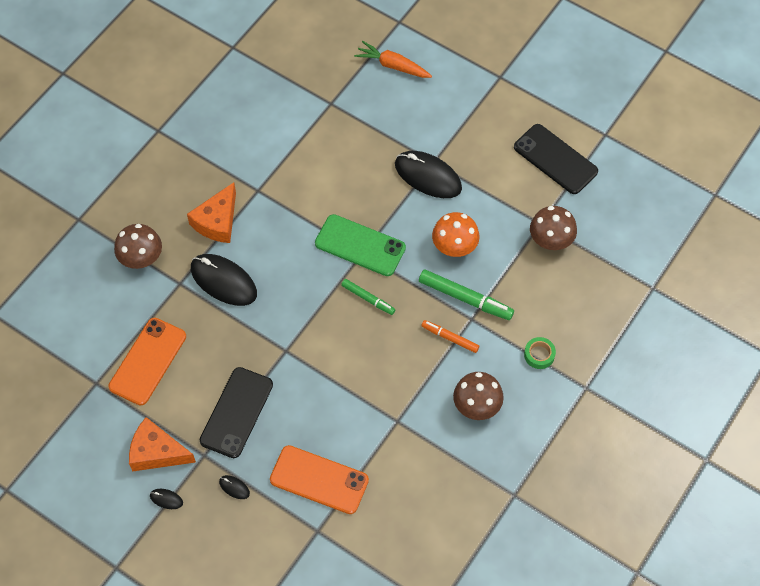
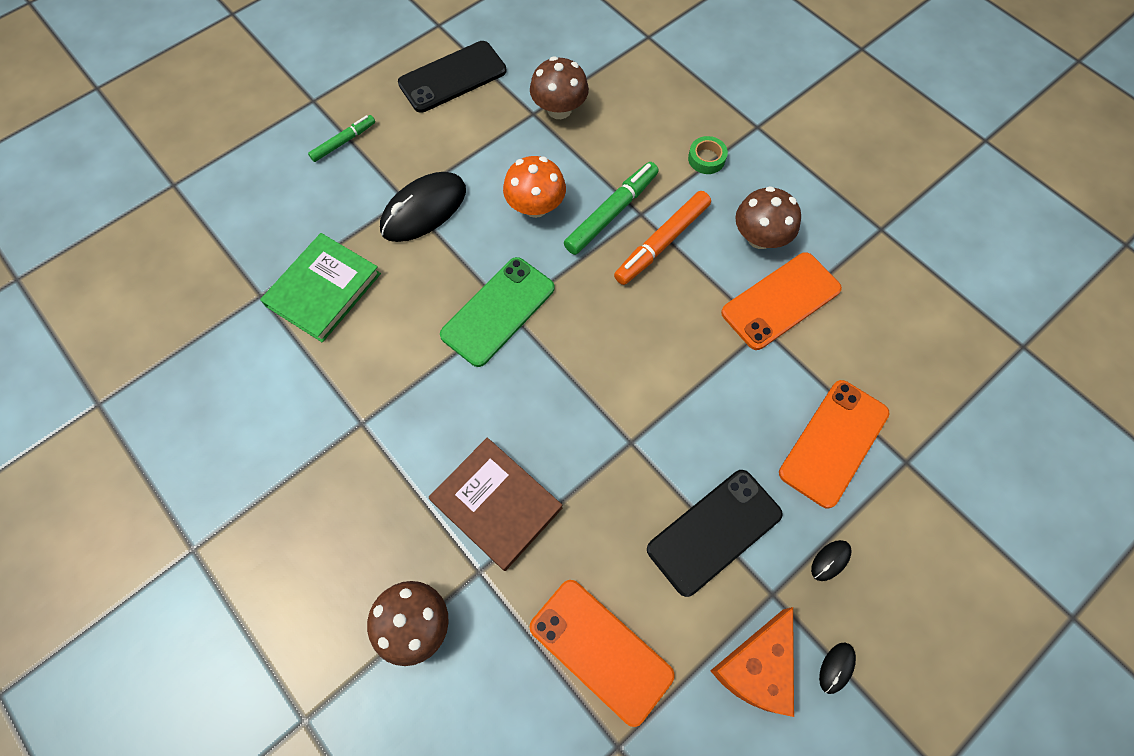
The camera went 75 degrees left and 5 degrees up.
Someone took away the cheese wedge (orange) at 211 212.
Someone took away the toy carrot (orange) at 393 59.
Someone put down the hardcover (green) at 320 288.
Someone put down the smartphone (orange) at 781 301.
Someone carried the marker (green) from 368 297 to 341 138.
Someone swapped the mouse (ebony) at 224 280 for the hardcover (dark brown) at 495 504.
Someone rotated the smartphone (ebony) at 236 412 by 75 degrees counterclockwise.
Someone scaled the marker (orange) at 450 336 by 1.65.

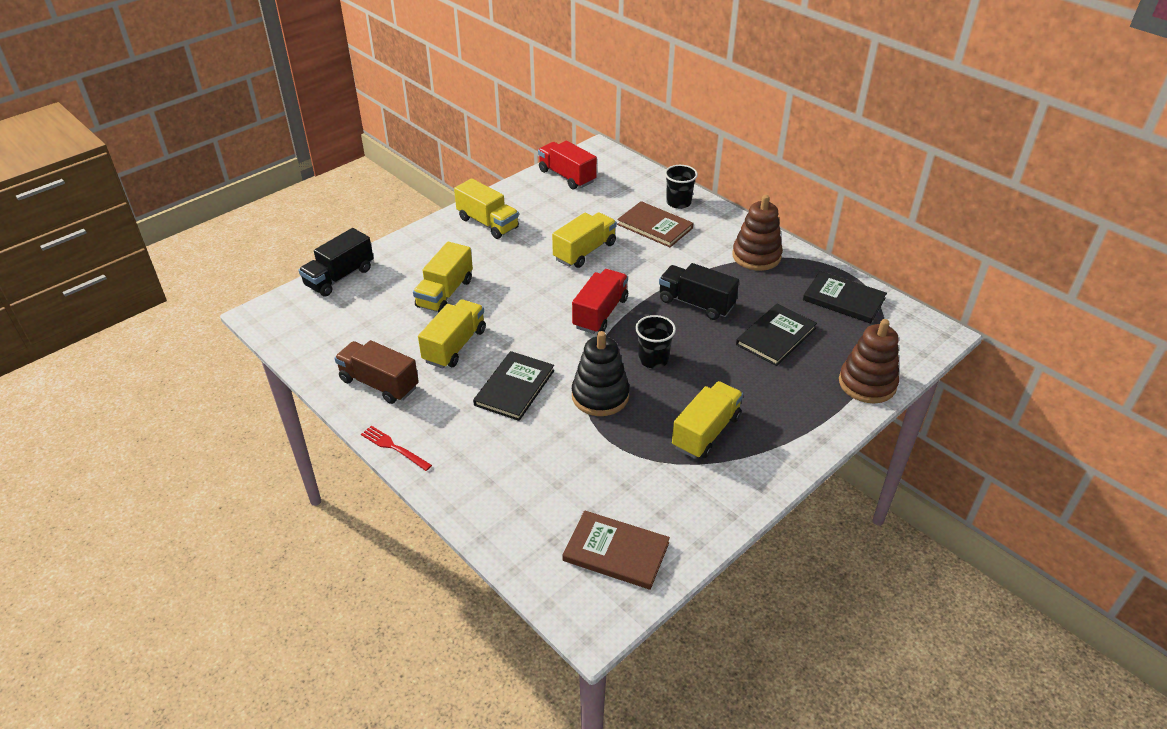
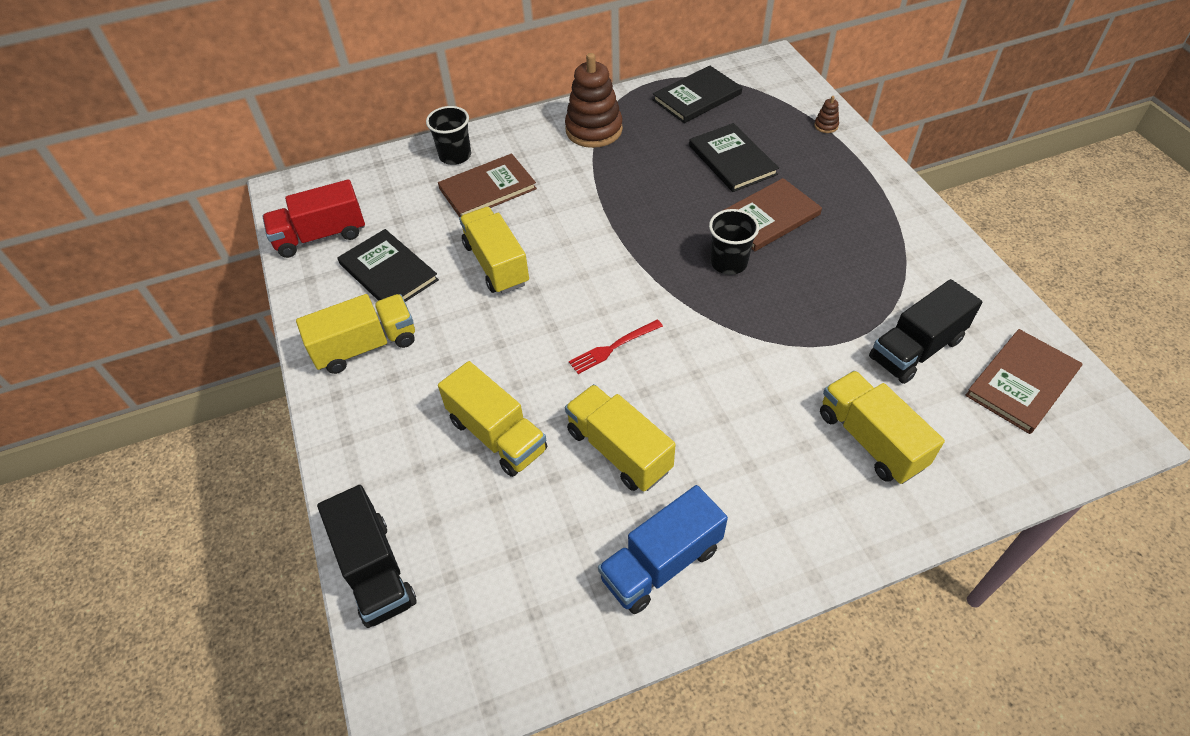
The camera went 65 degrees left and 10 degrees up.
Someone took away the truck (crimson) at 600 301.
Someone took away the stacking rings (ebony) at 600 373.
Someone put down the hardcover (dark brown) at 772 215.
Someone carried the fork (crimson) from 396 448 to 616 346.
Someone carried the hardcover (ebony) from 513 386 to 388 265.
Someone carried the truck (ebony) from 699 291 to 925 331.
Someone carried the truck (bright yellow) from 707 420 to 882 427.
Someone repainted the truck (dark brown) at 376 372, which became the truck (cobalt) at 663 549.
Someone scaled the stacking rings (dark brown) at 869 361 by 0.41.

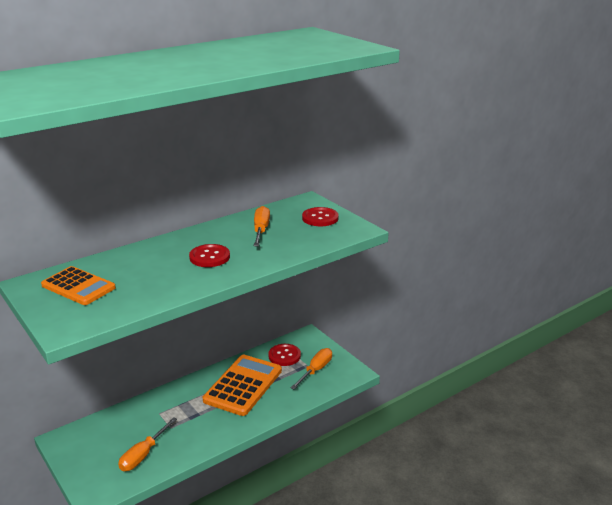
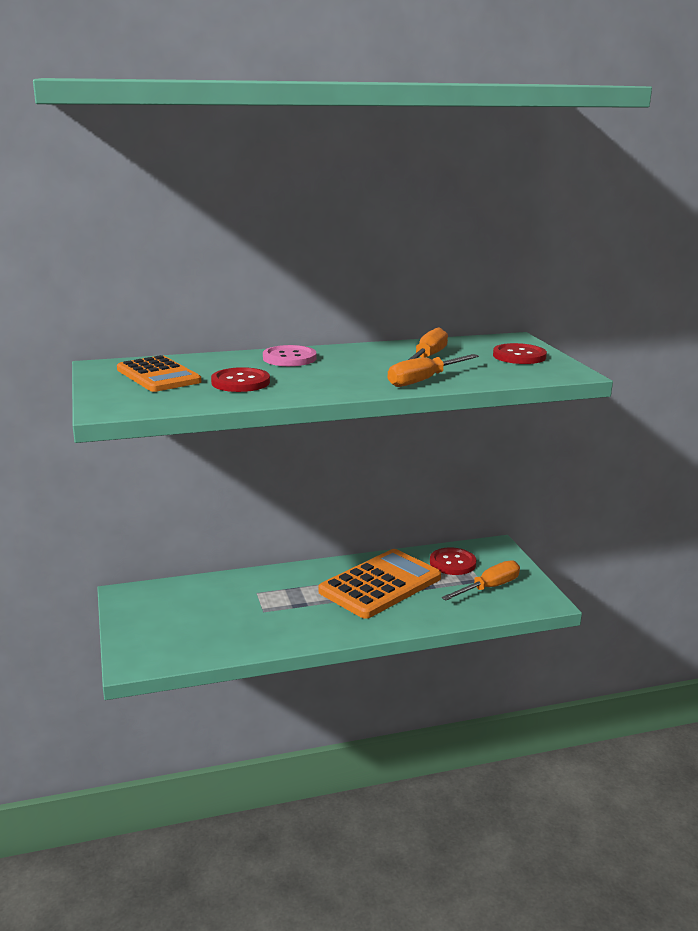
The camera went 20 degrees right and 5 degrees down.
Someone put down the button (pink) at 289 355.
Someone carried the hand screwdriver (orange) from 147 444 to 433 370.
Someone carried the button (crimson) from 209 255 to 240 379.

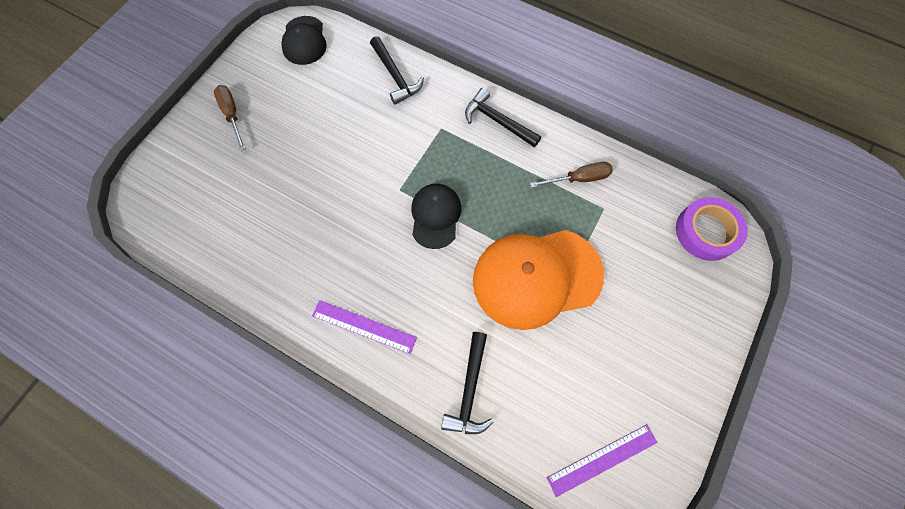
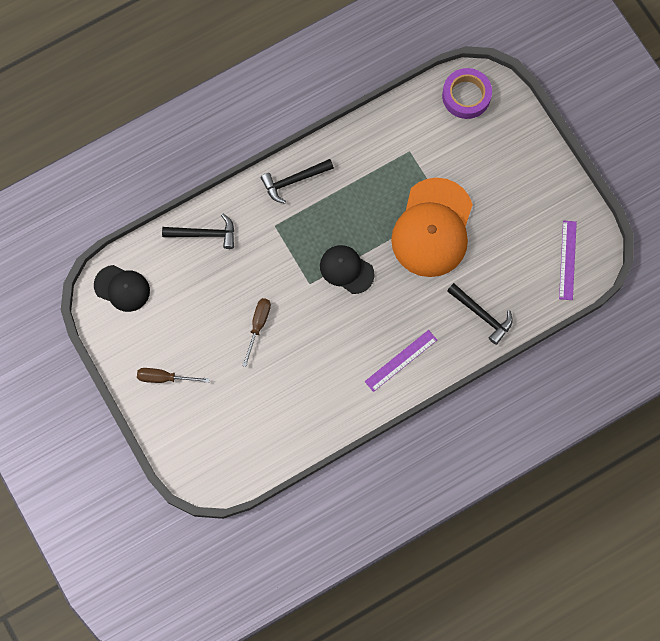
The camera went 60 degrees left and 5 degrees up.
Someone carried the hand screwdriver (dark brown) from 571 175 to 256 332.

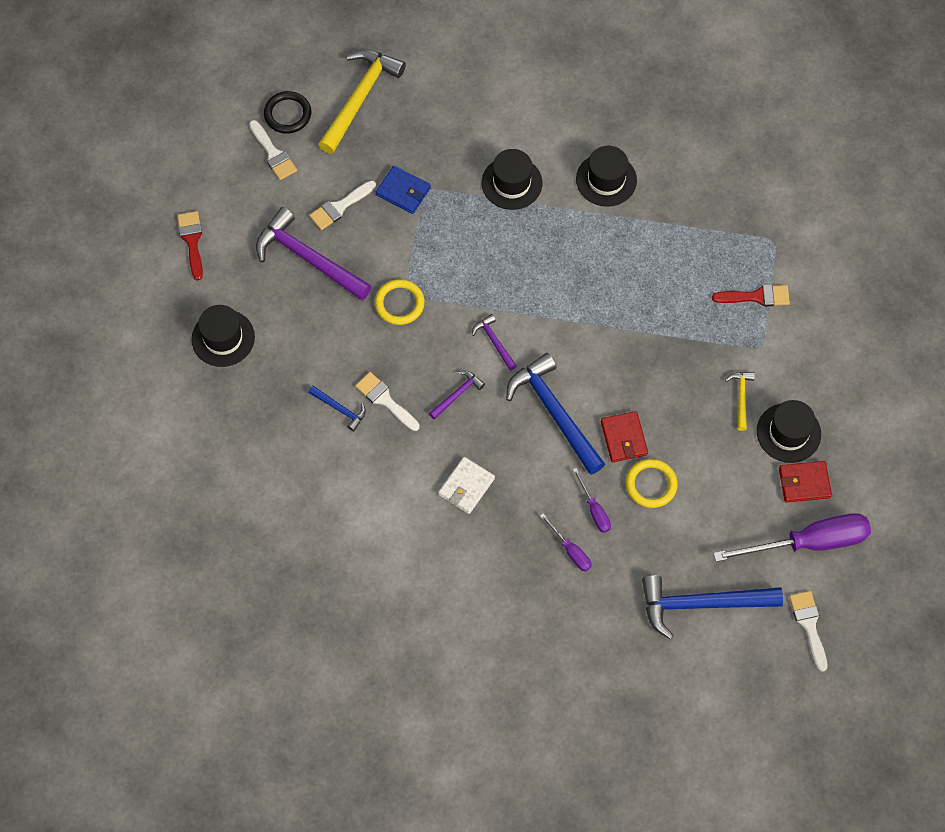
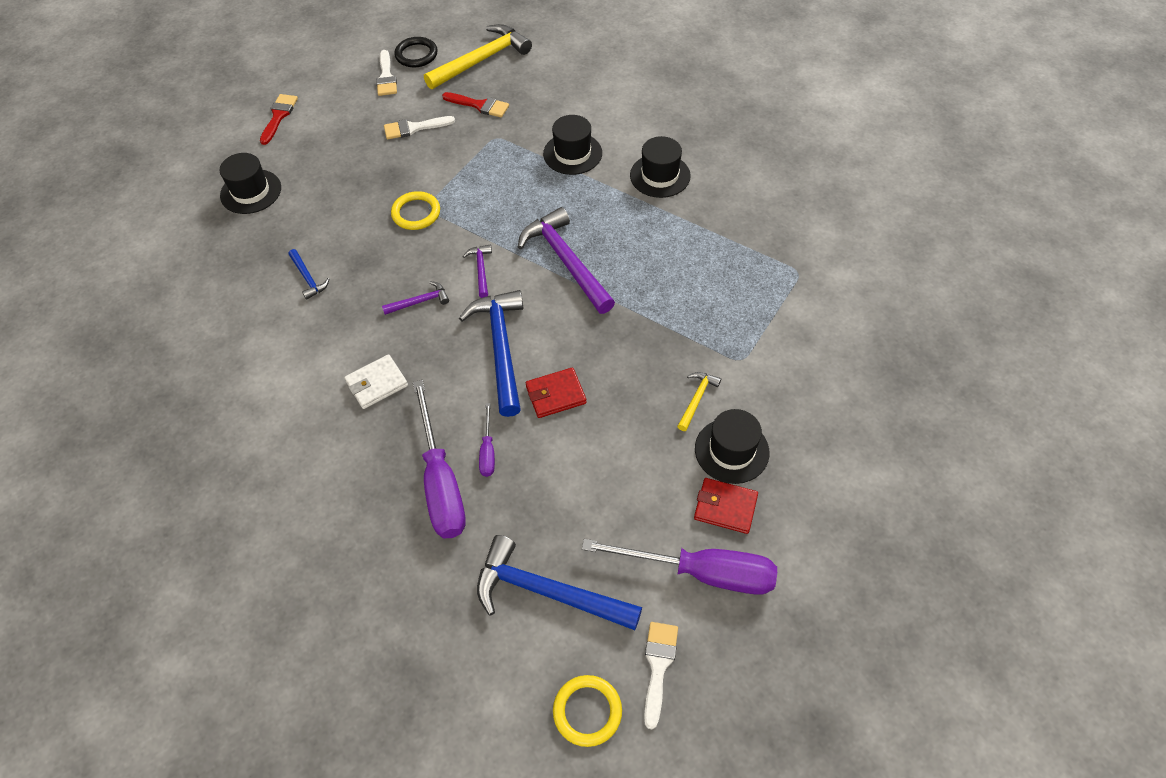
The camera went 25 degrees right and 10 degrees down.
Someone took away the paint brush (white) at 387 401.
Someone took away the billfold (cobalt) at 403 190.
Someone carried the claw hammer (purple) from 314 253 to 566 260.
Someone carried the torus (bright yellow) from 652 483 to 587 711.
Someone carried the paint brush (crimson) from 751 295 to 475 105.
Someone rotated the billfold (crimson) at 624 436 by 60 degrees clockwise.
Someone scaled the hand screwdriver (purple) at 566 543 by 2.16.

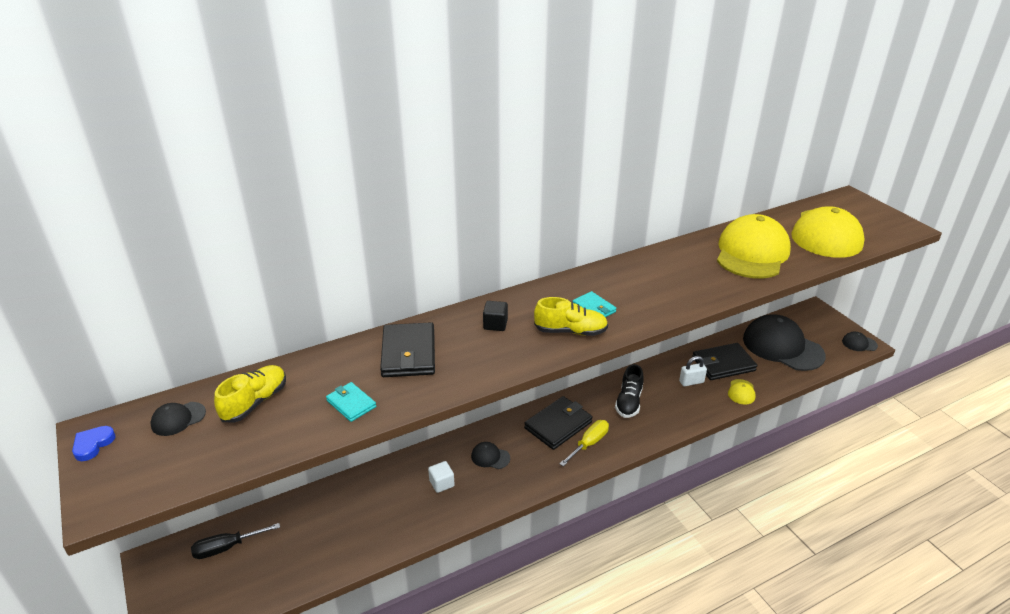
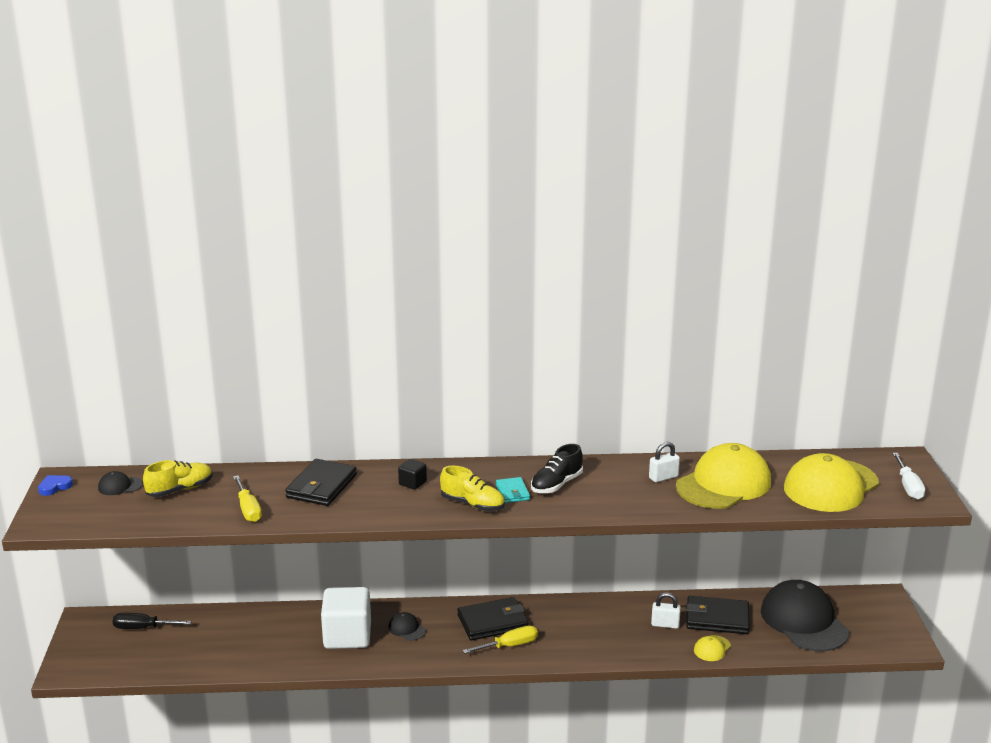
The camera went 25 degrees right and 10 degrees down.
Someone took away the baseball cap (ebony) at 860 341.
Someone put down the small lock (white) at 664 462.
Someone put down the hand screwdriver (white) at 908 476.
Someone carried the sneaker (ebony) from 629 391 to 557 468.
Someone swapped the billfold (teal) at 351 402 for the hand screwdriver (bright yellow) at 247 498.
Someone scaled the cube (white) at 441 477 by 2.23.

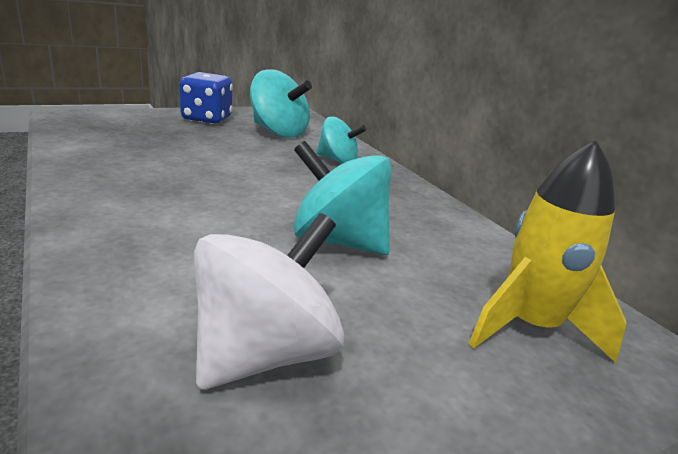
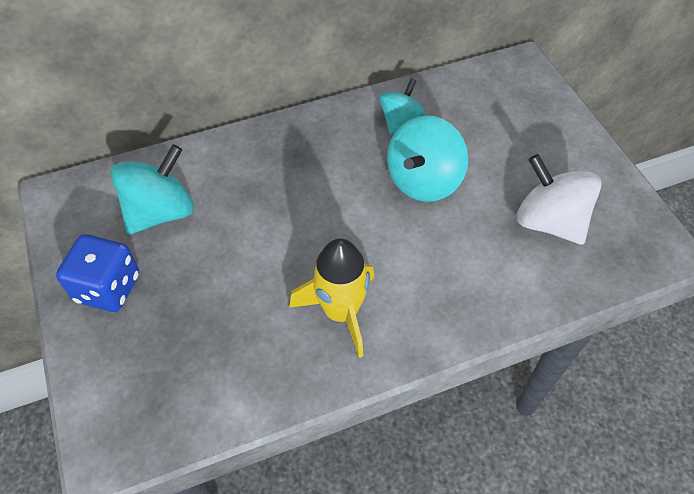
The camera went 80 degrees left and 30 degrees up.
Someone carried the whirligig (teal) from 341 140 to 402 106.
Someone carried the toy rocket (bright yellow) from 547 251 to 331 298.

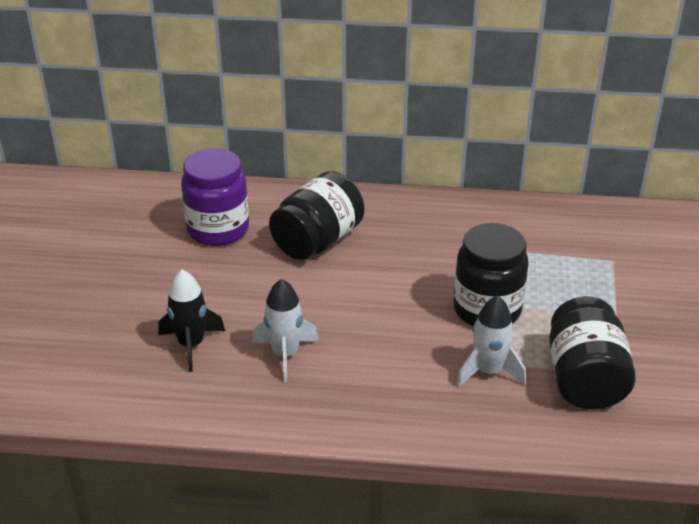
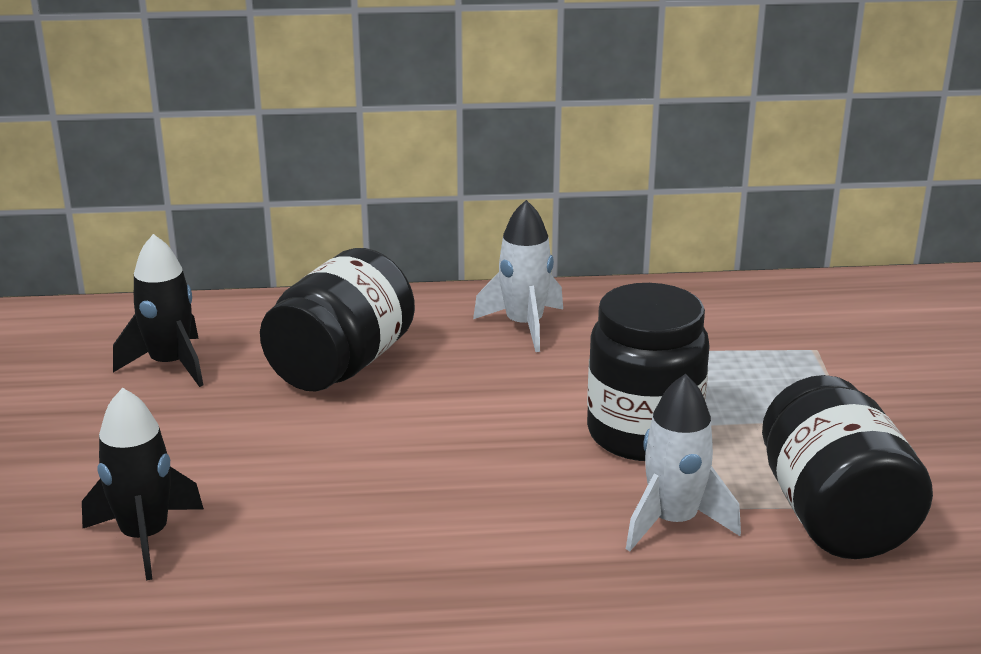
The camera went 10 degrees left and 10 degrees down.
Someone carried the toy rocket (white) from 285 330 to 518 276.
Someone swapped the preserve jar (purple) at 215 197 for the toy rocket (ebony) at 158 310.

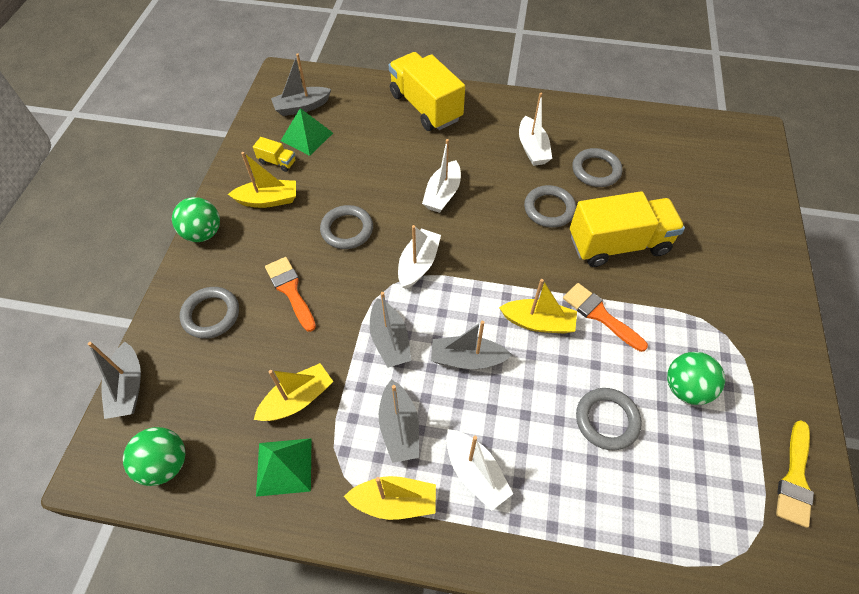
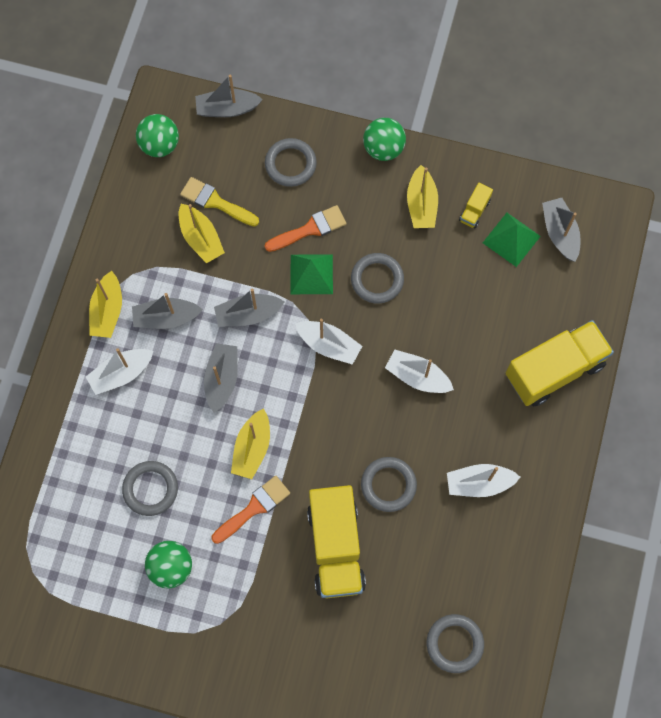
The camera went 95 degrees right and 15 degrees up.
Someone carried the pyramid shape (green) from 284 467 to 312 274.
Someone carried the torus (grey) from 597 167 to 455 643.
Someone carried the paint brush (bright yellow) from 795 474 to 219 202.

